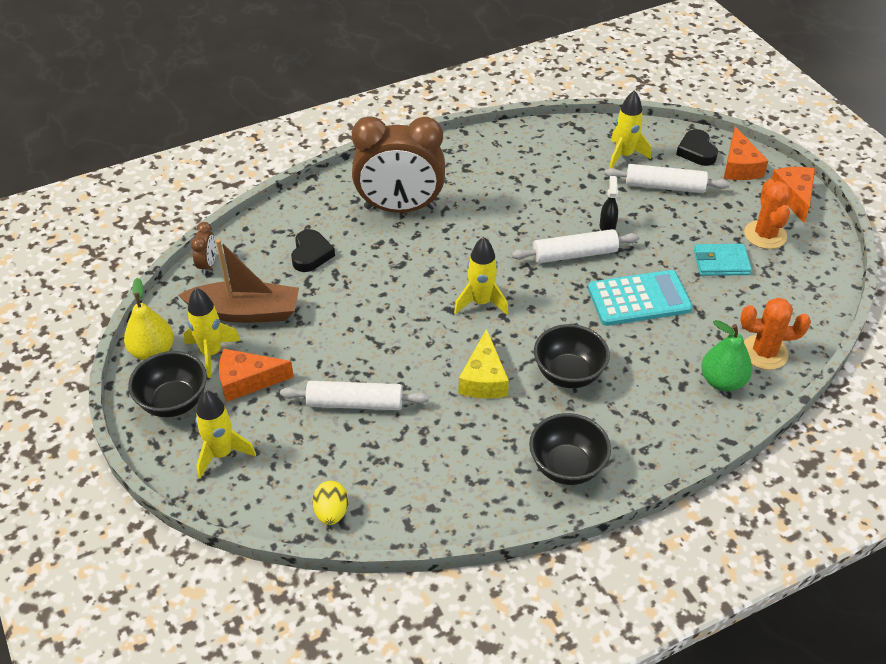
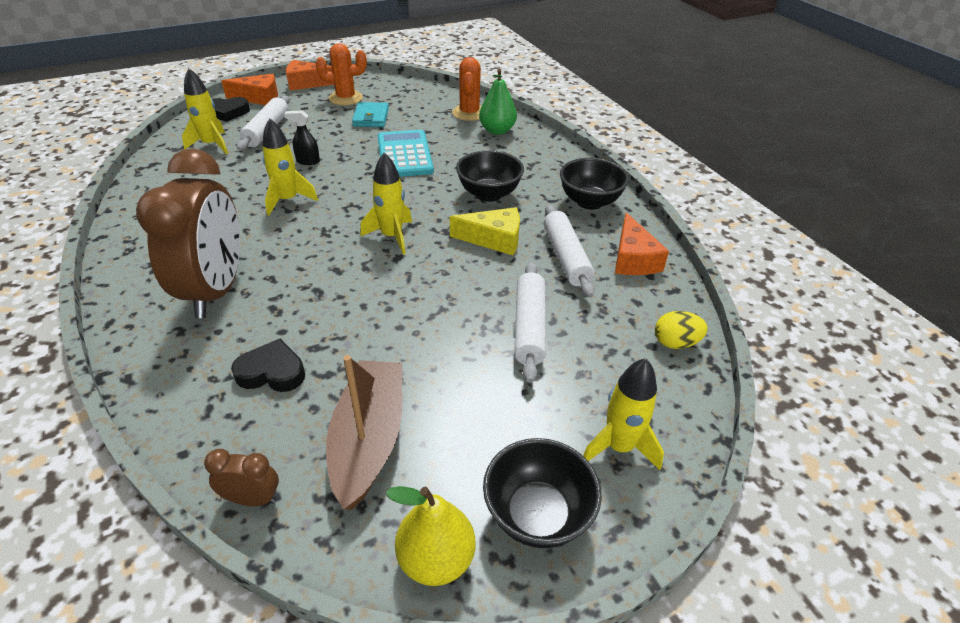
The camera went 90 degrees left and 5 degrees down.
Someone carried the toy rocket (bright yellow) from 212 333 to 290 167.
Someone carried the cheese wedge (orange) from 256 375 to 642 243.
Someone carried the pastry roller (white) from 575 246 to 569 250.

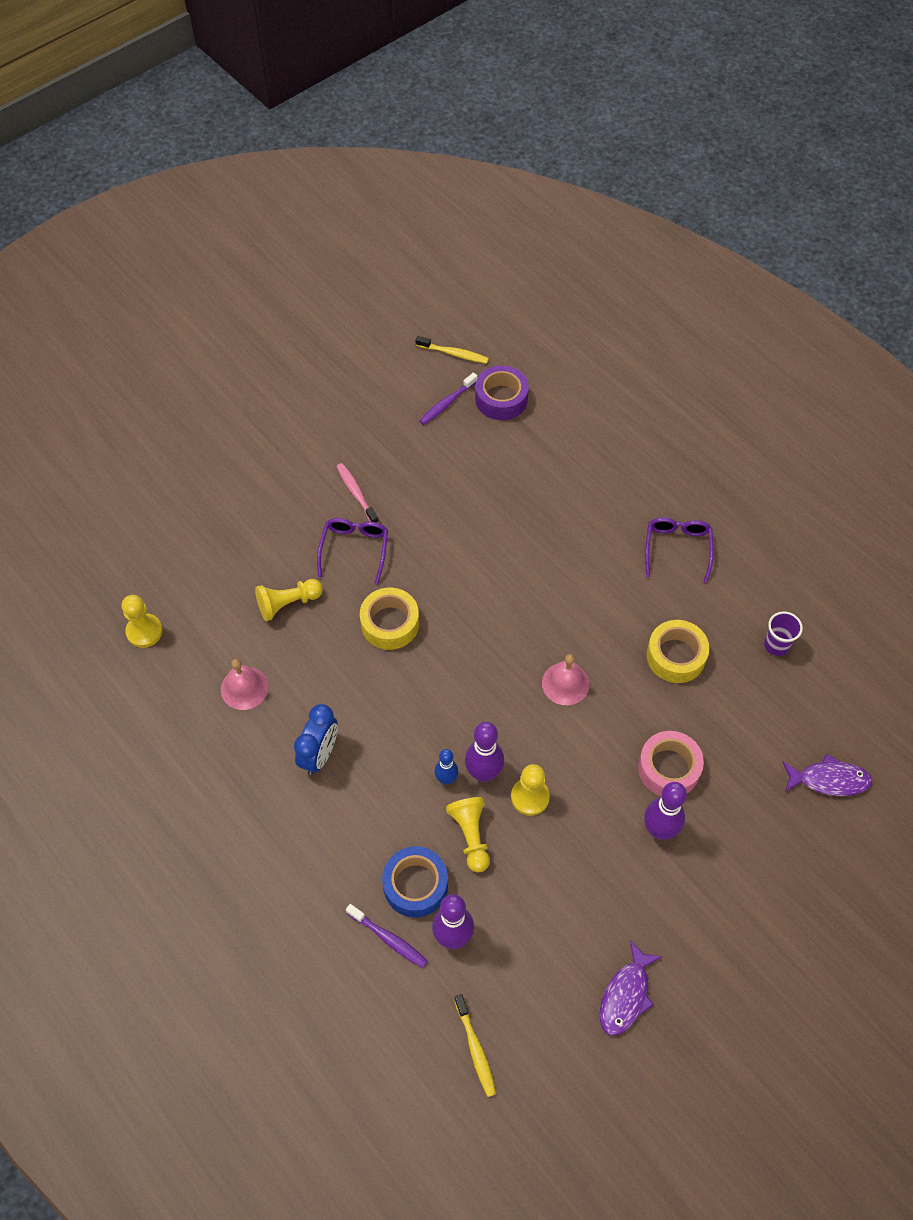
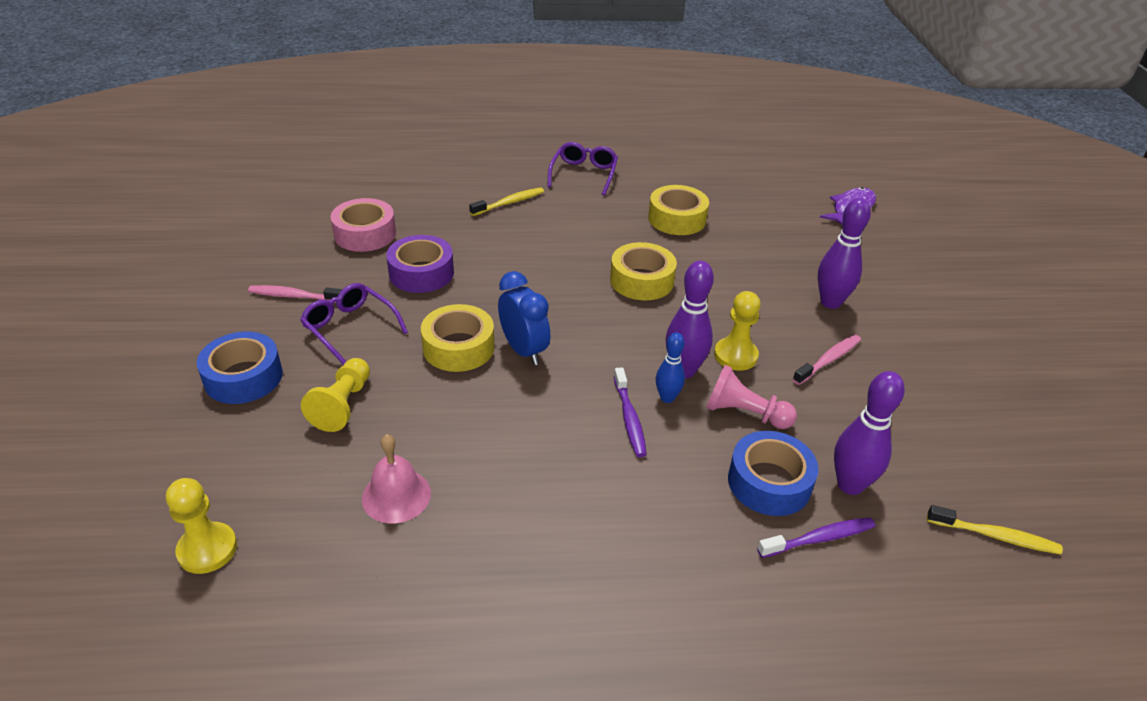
The camera went 55 degrees left and 20 degrees down.
Someone took away the toy fish (purple) at 631 988.
Someone took away the tumbler (purple) at 783 633.
Someone put down the sticky tape (cobalt) at 240 368.
Someone put down the dental brush (pink) at 827 360.
Someone carried the alarm clock (cobalt) from 316 739 to 524 318.
Someone carried the dental brush (bright yellow) from 452 350 to 506 201.
Someone carried the dental brush (purple) from 448 399 to 630 412.
Someone carried the sticky tape (purple) from 502 392 to 420 264.
Someone carried the sticky tape (pink) from 671 763 to 363 225.
Someone swapped the bell (pink) at 565 679 for the sticky tape (bright yellow) at 643 271.
Someone repainted the pawn (bright yellow) at 468 834, which became the pawn (pink) at 751 397.
Someone rotated the glasses (purple) at 679 550 by 60 degrees clockwise.

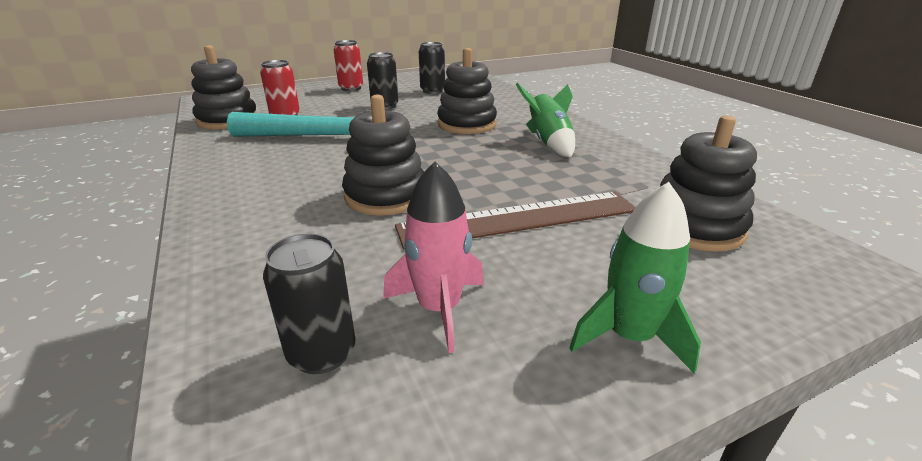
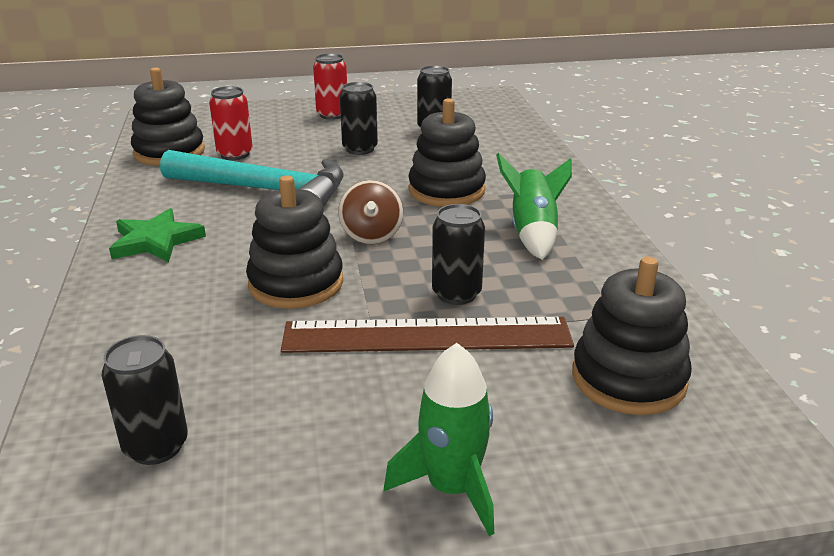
The camera went 15 degrees right and 0 degrees up.
Someone took away the toy rocket (pink) at 433 257.
Someone put down the five-pointed star (green) at 157 235.
Someone put down the whirligig (dark brown) at 370 212.
Someone put down the soda can (ebony) at 458 254.

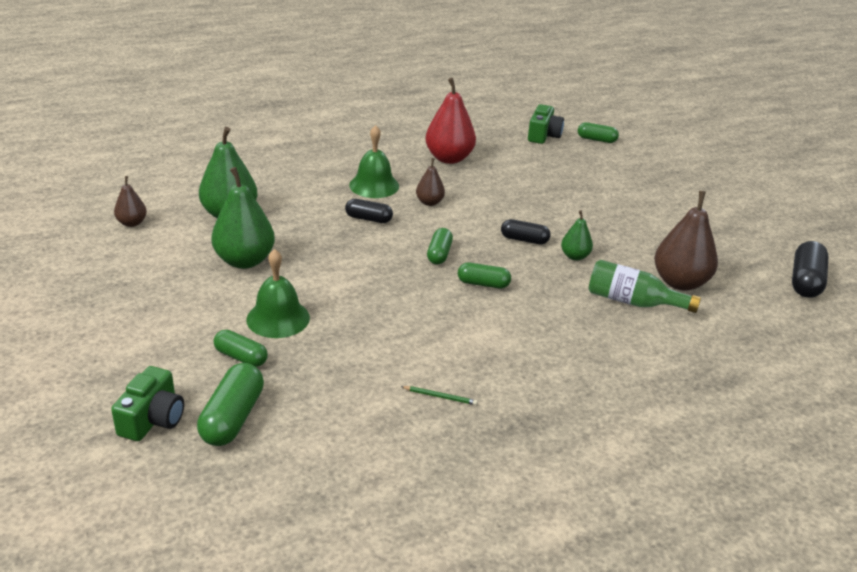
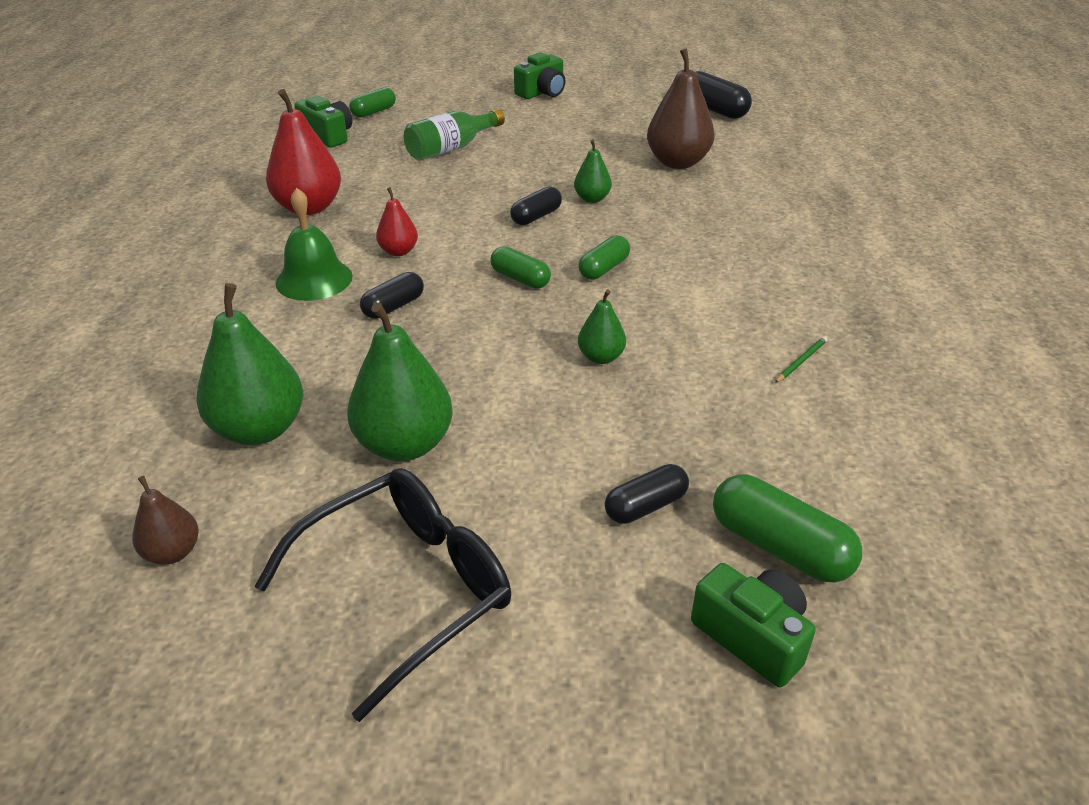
The camera went 60 degrees left and 5 degrees up.
Someone took away the bell (green) at 278 293.
Someone put down the glasses (ebony) at 383 595.
Someone put down the camera (green) at 539 76.
Someone put down the toy pear (green) at 602 326.
Someone carried the bottle (green) from 645 286 to 454 135.
Someone repainted the pill (green) at 241 348, which became the pill (ebony) at 647 494.
Someone repainted the toy pear (dark brown) at 430 182, which became the toy pear (crimson) at 397 221.

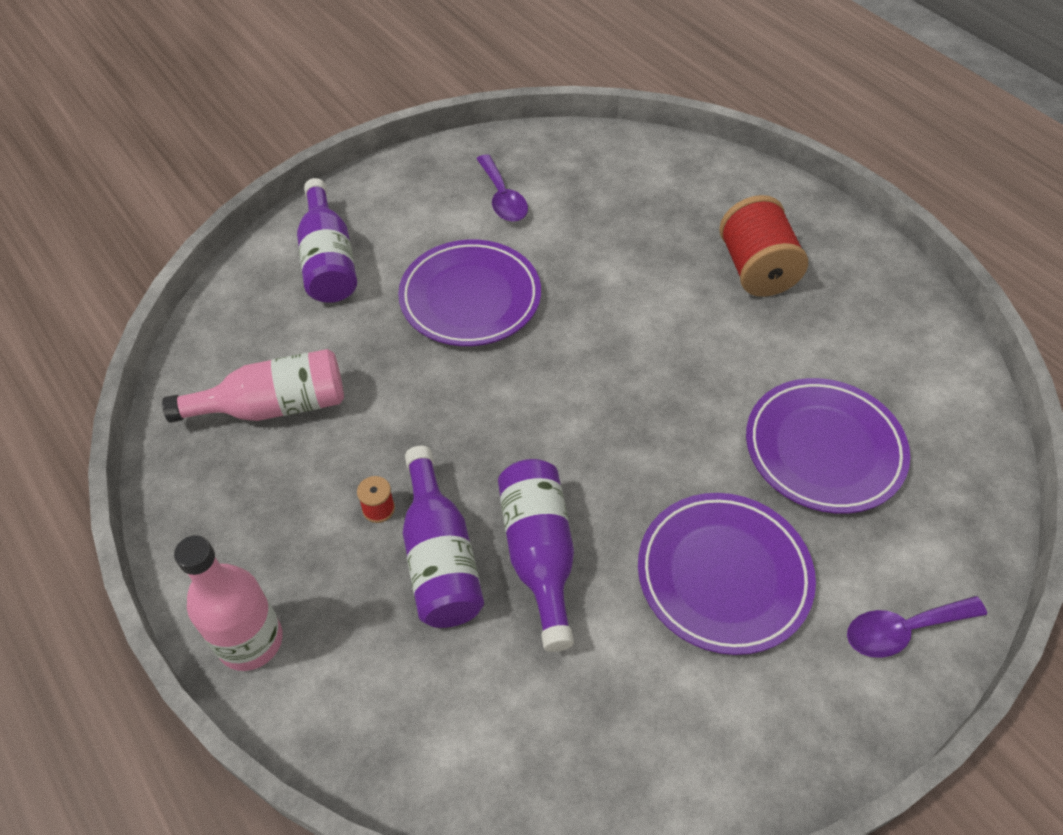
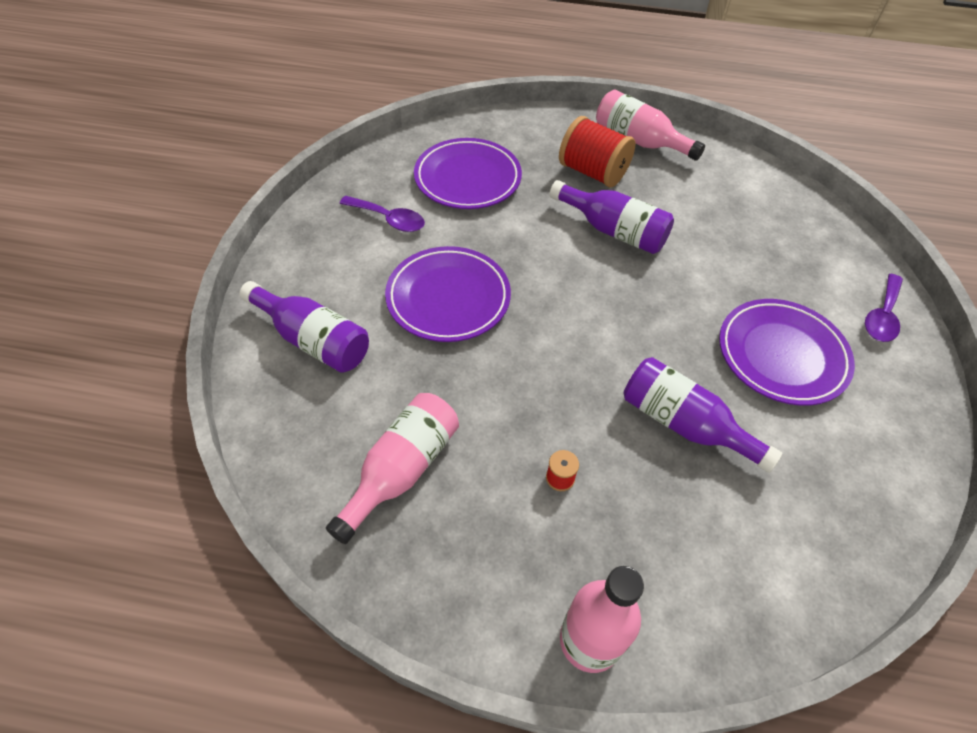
The camera went 45 degrees left and 0 degrees up.
Someone put down the bottle (pink) at 650 125.
Someone carried the bottle (purple) from 443 537 to 611 217.
Someone carried the dinner plate (purple) from 828 446 to 468 173.

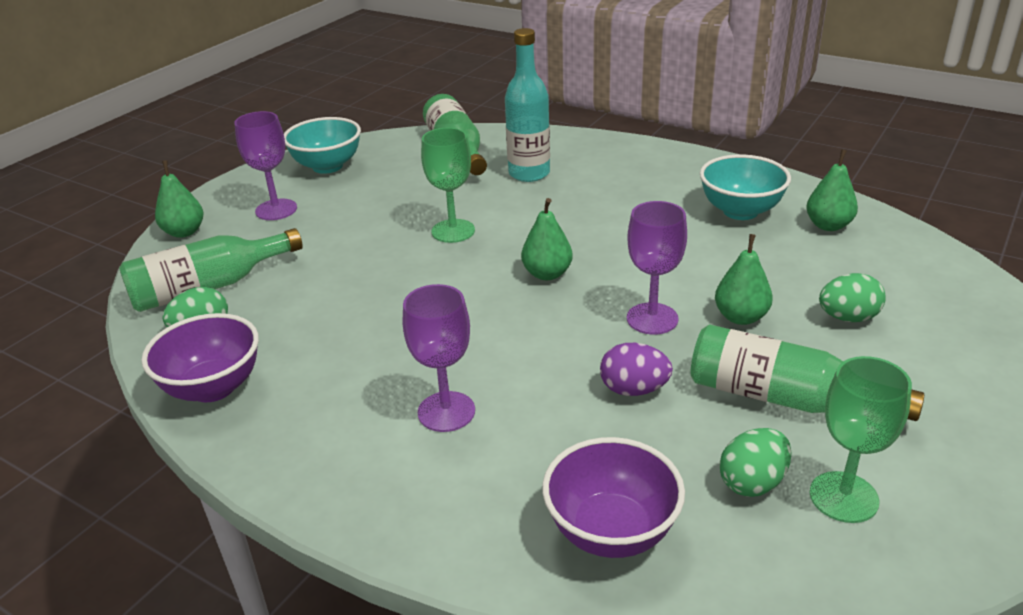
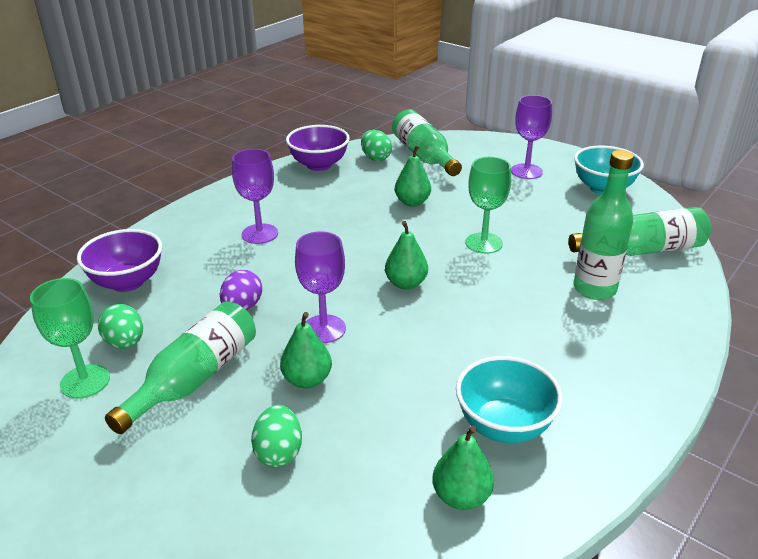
The camera went 95 degrees right and 0 degrees up.
Someone carried the toy pear (green) from 179 199 to 413 176.
Someone repainted the bottle (teal) at 527 105, which became the bottle (green) at 603 225.

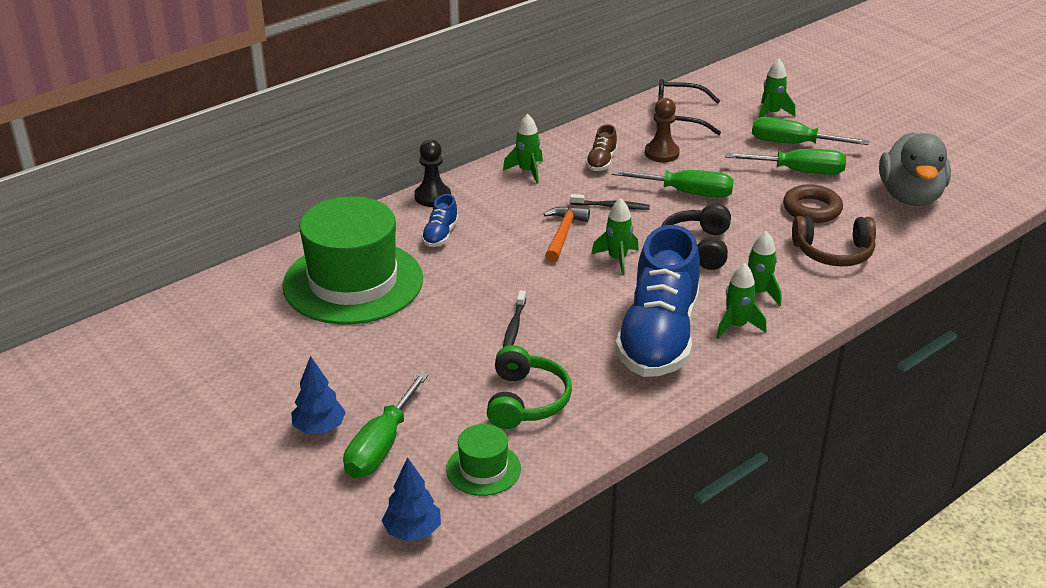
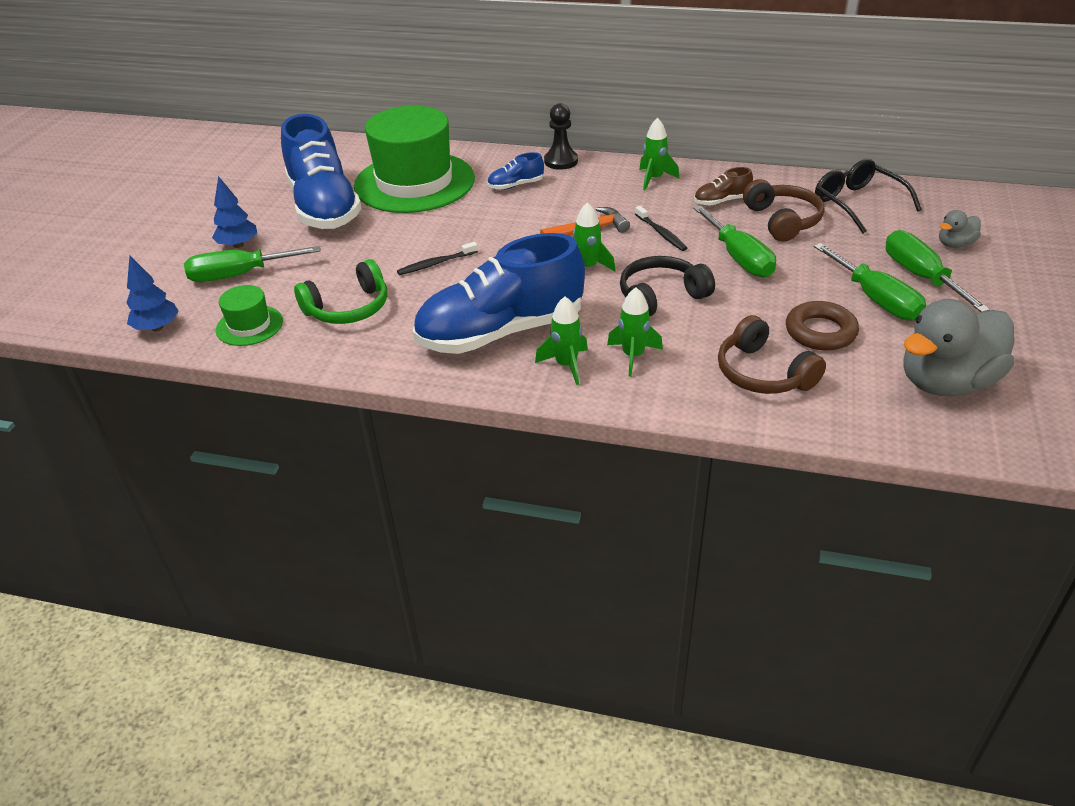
The camera went 55 degrees right and 5 degrees up.
Someone put down the sneaker (cobalt) at 321 171.
Someone swapped the pawn (dark brown) at 662 130 for the over-ear headphones (dark brown) at 783 210.
Someone swapped the toy rocket (green) at 777 88 for the duck (grey) at 960 229.

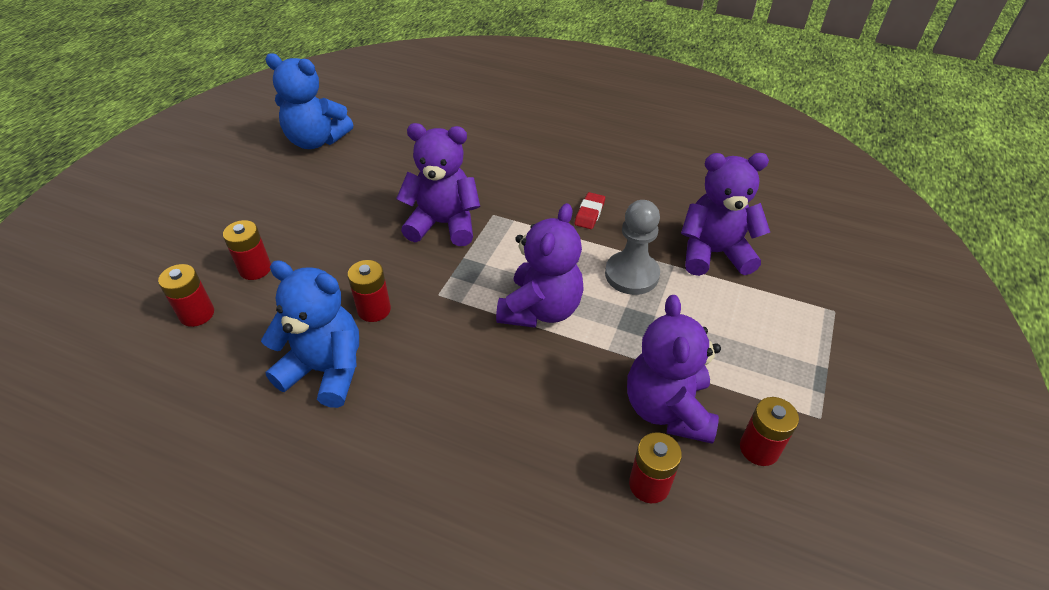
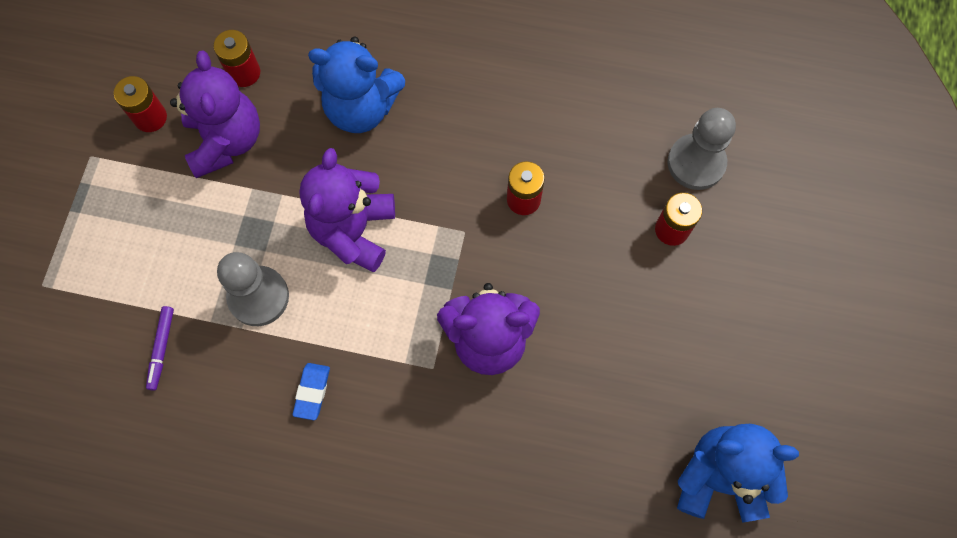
The camera went 170 degrees right and 25 degrees up.
Someone carried the stuffed bear (cobalt) from 310 334 to 356 85.
Someone swapped the power cell (crimson) at 186 295 for the pawn (grey) at 702 149.
Someone swapped the stuffed bear (purple) at 725 214 for the marker (purple) at 160 348.
Someone repainted the eraser (crimson) at 589 210, which became the eraser (cobalt) at 311 391.

